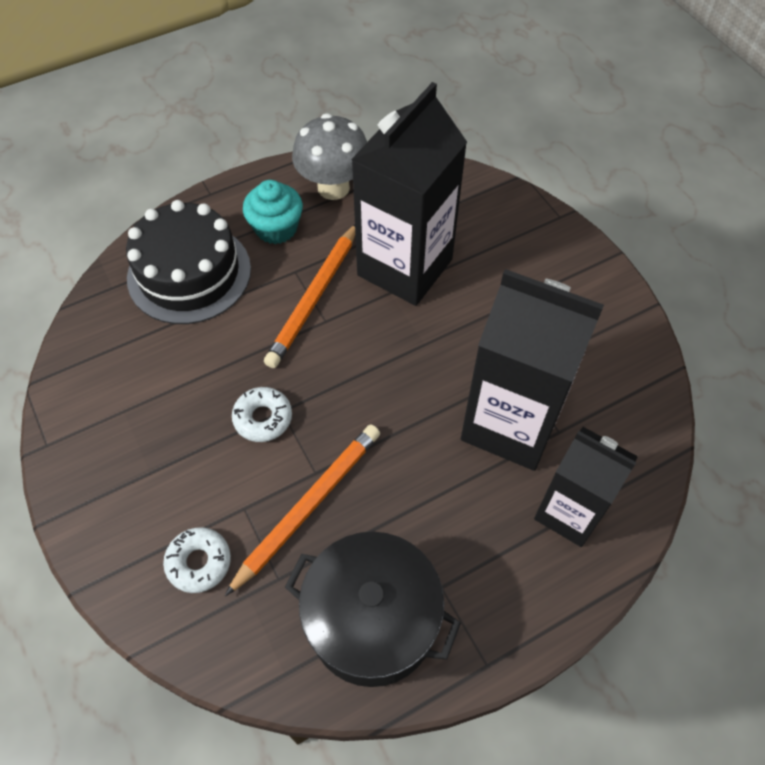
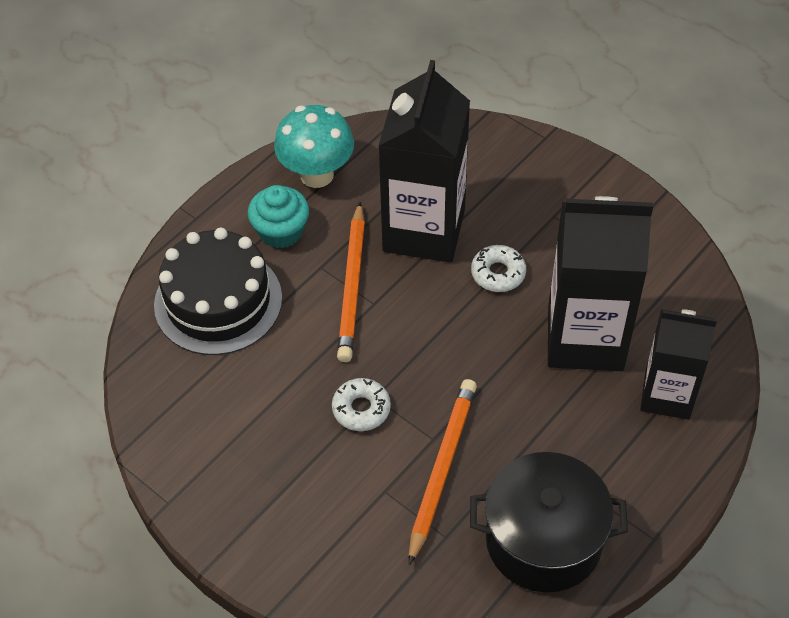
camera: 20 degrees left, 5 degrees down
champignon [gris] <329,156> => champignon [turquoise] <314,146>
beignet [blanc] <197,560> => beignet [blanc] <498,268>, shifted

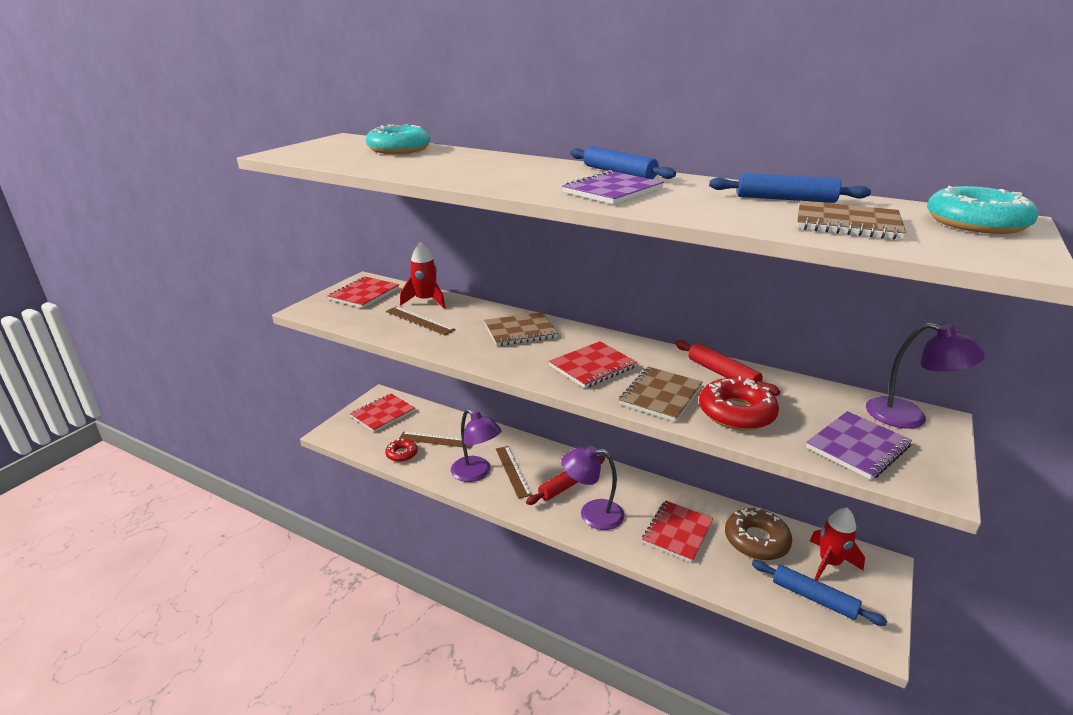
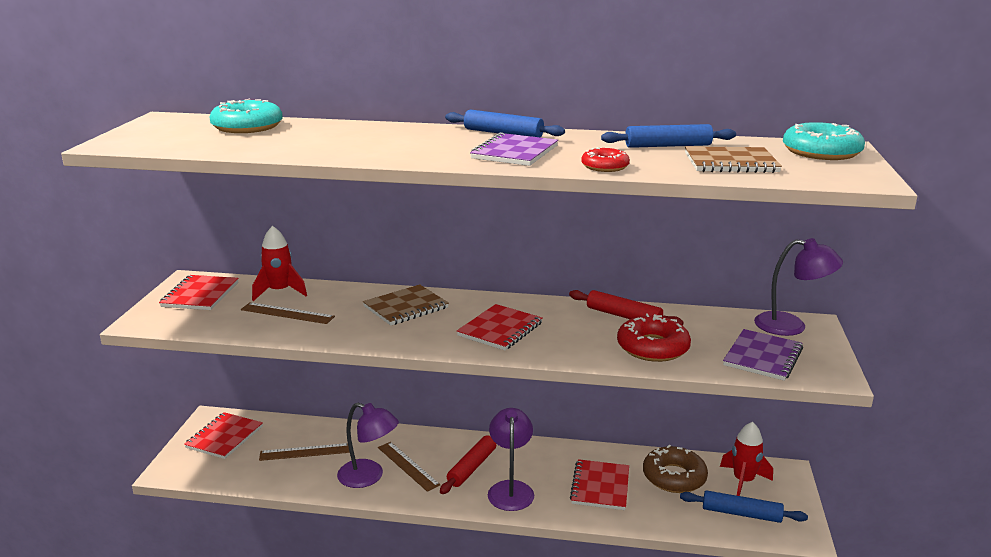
camera: 20 degrees left, 5 degrees down
lampe [violet] <592,488> => lampe [violet] <511,459>, 105 degrees clockwise
beignet [rouge] <401,450> => beignet [rouge] <605,159>, shifted
carnet [marron] <661,394> => nothing

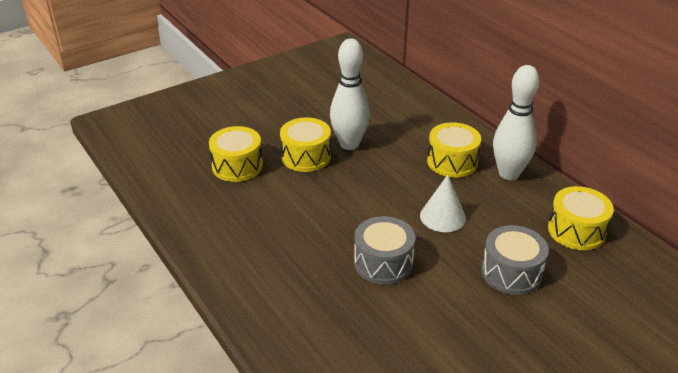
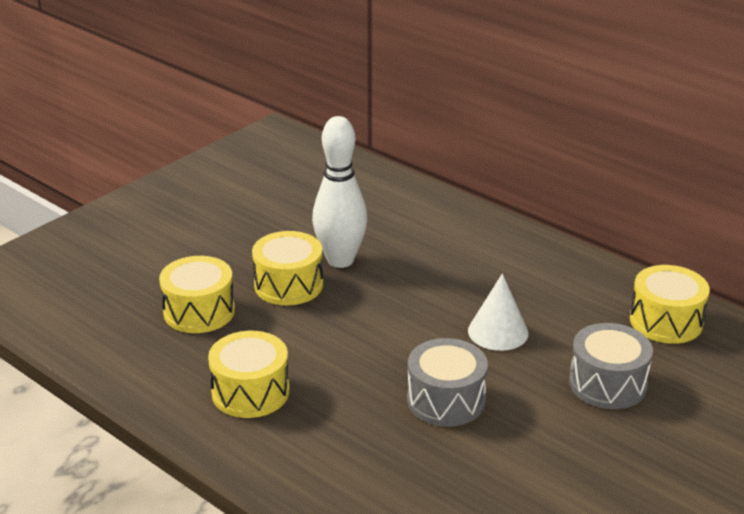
camera: 15 degrees left, 5 degrees down
tambour [jaune] <454,150> => tambour [jaune] <249,374>, shifted
quille [blanc] <516,122> => nothing

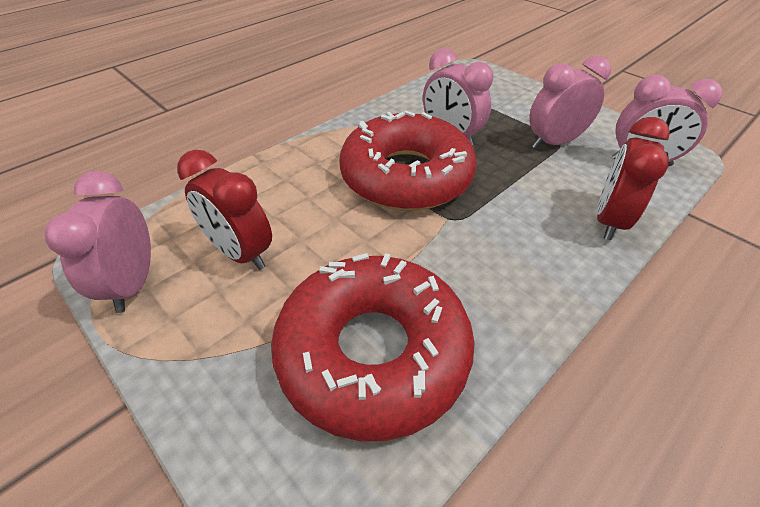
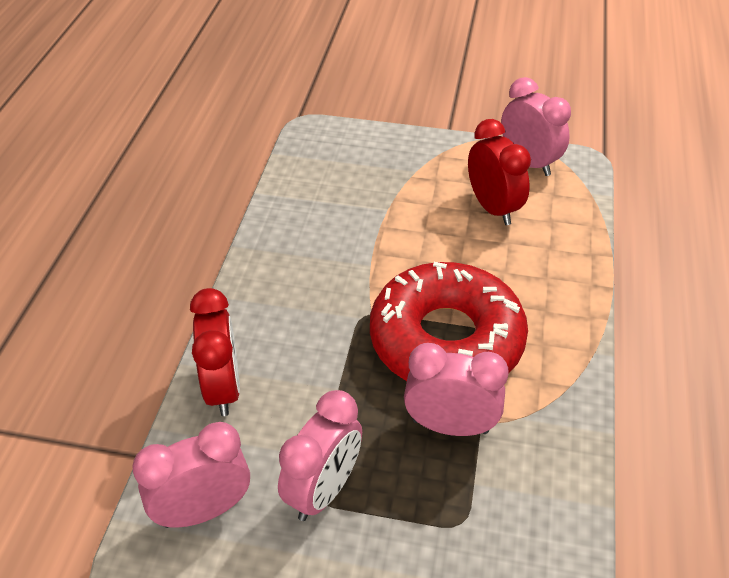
camera: 145 degrees right, 0 degrees up
réveil [rouge] <224,210> => réveil [rouge] <499,172>, 60 degrees clockwise
beignet [rouge] <373,347> => nothing

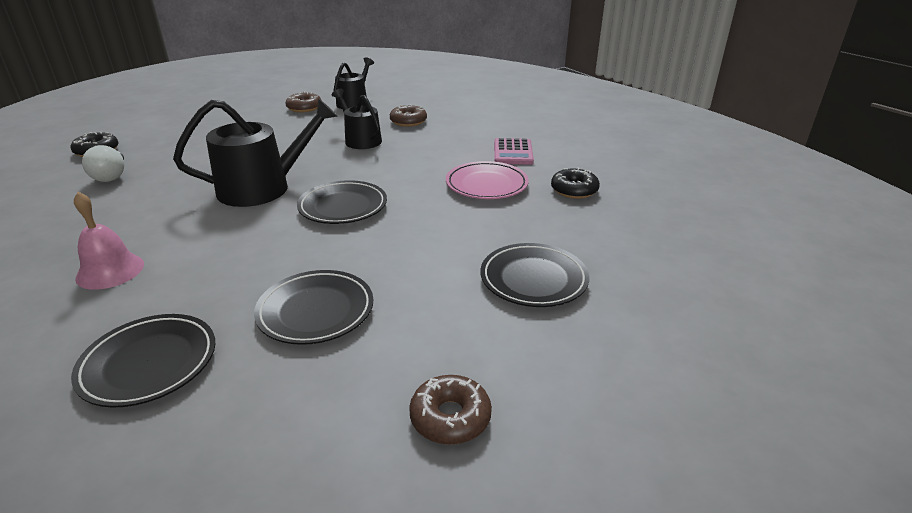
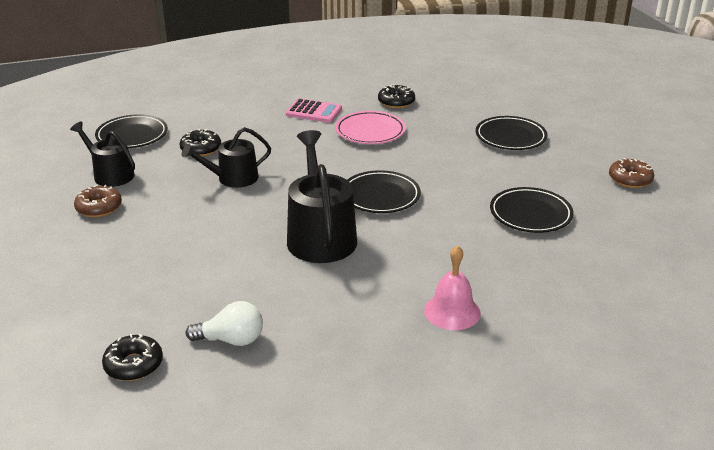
camera: 75 degrees left, 0 degrees up
assiette [noir] <143,361> => assiette [noir] <131,131>, shifted
beignet [marron] <408,115> => beignet [noir] <200,142>

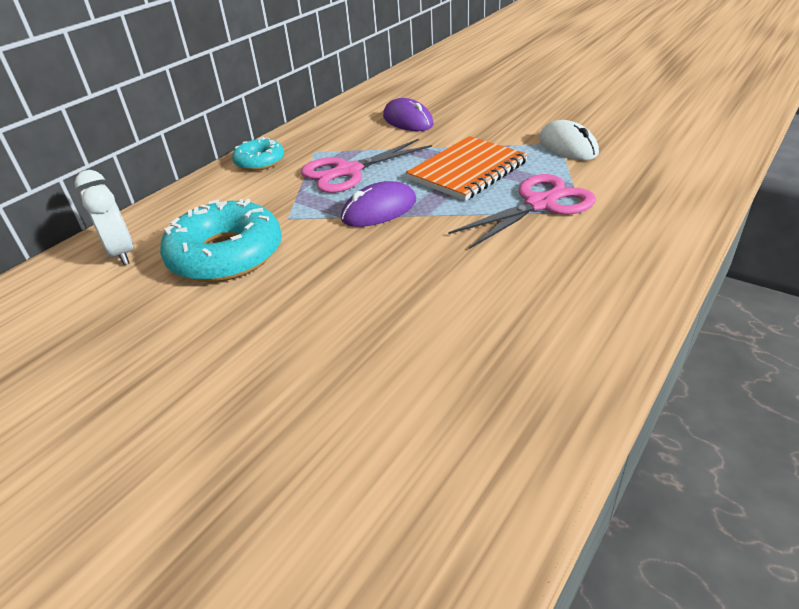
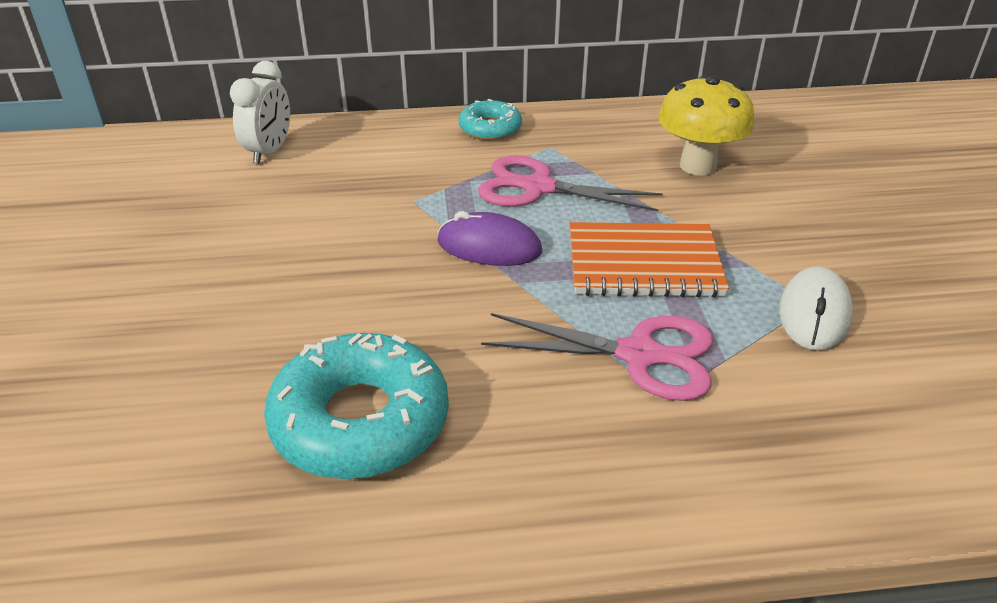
camera: 45 degrees right, 0 degrees up
beignet [turquoise] <221,240> => beignet [turquoise] <356,406>, shifted
souris [violet] <408,114> => champignon [jaune] <706,125>

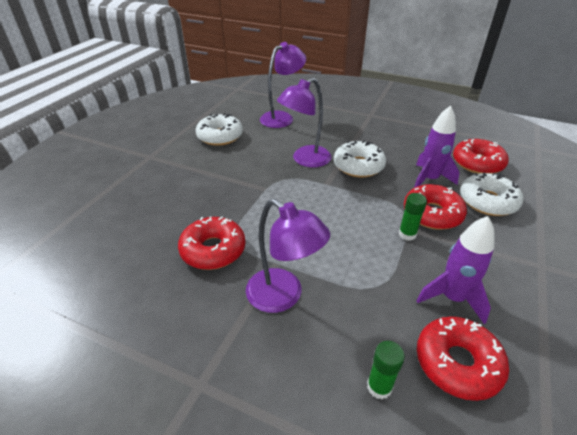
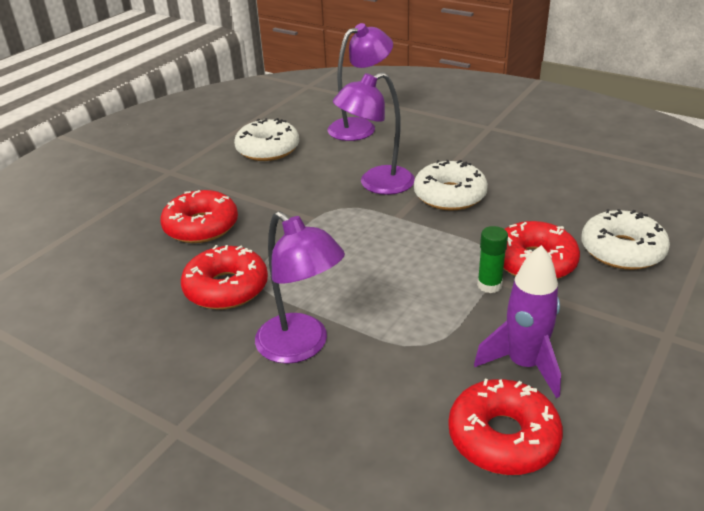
camera: 10 degrees right, 5 degrees down
beignet [rouge] <481,156> => beignet [rouge] <199,216>, shifted
bâton de colle [vert] <386,370> => nothing
fusée [violet] <437,147> => nothing

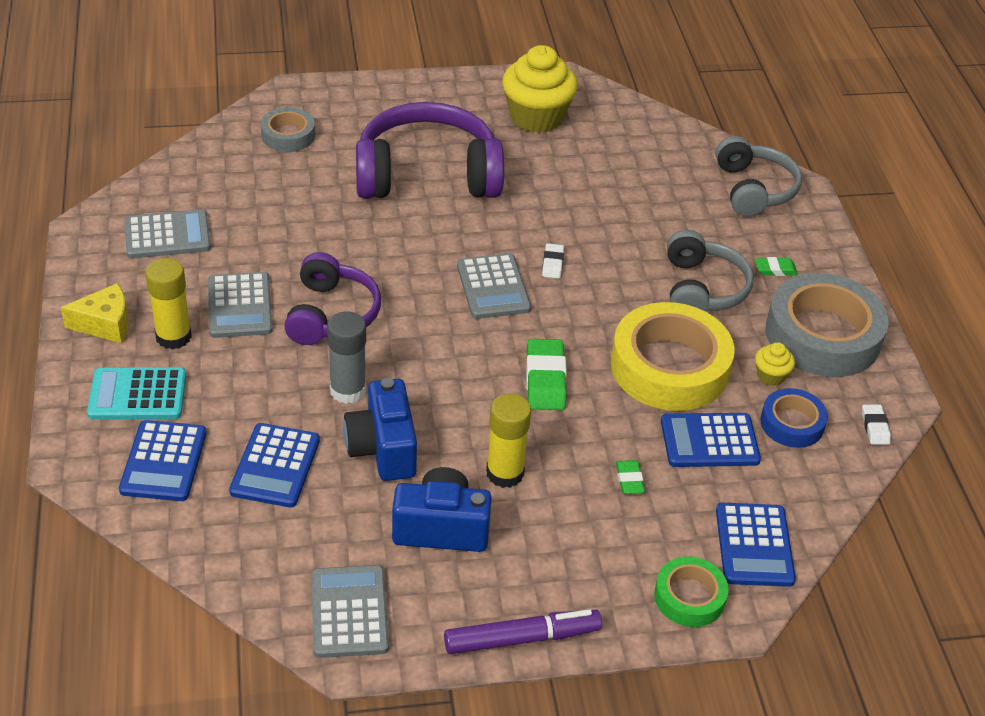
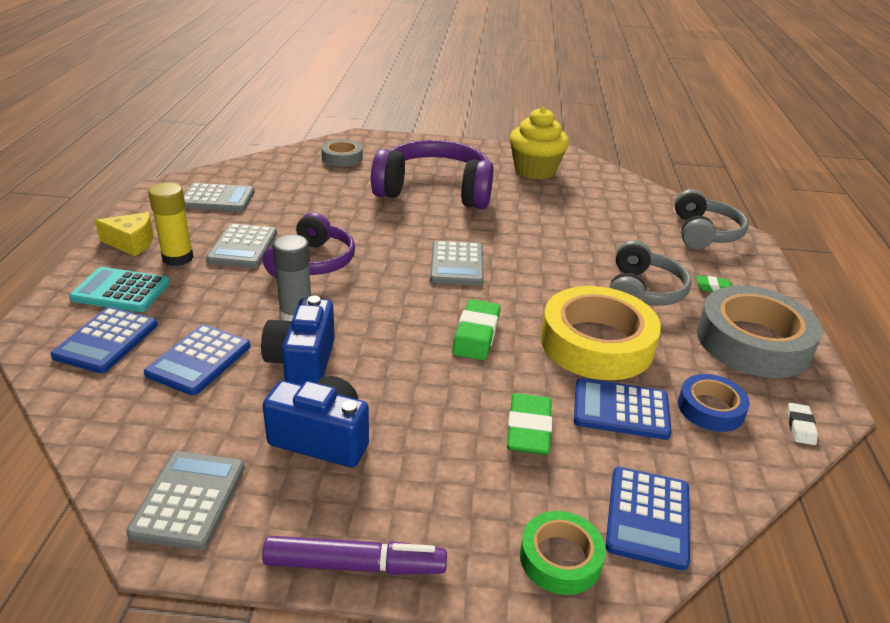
camera: 15 degrees right, 10 degrees down
gomme [vert] <630,477> => gomme [vert] <529,424>, x1.82
bâton de colle [jaune] <508,441> => nothing
gomme [blanc] <553,261> => nothing
muffin [jaune] <775,364> => nothing

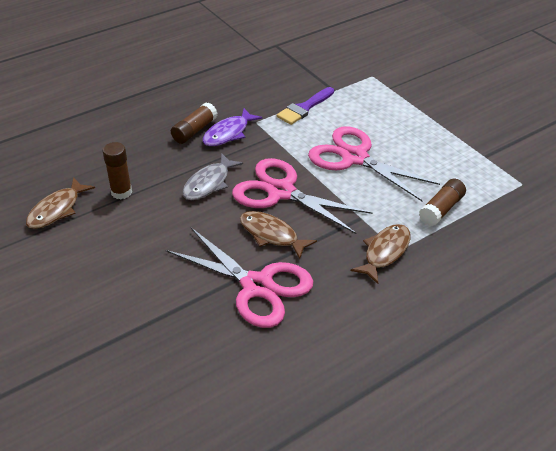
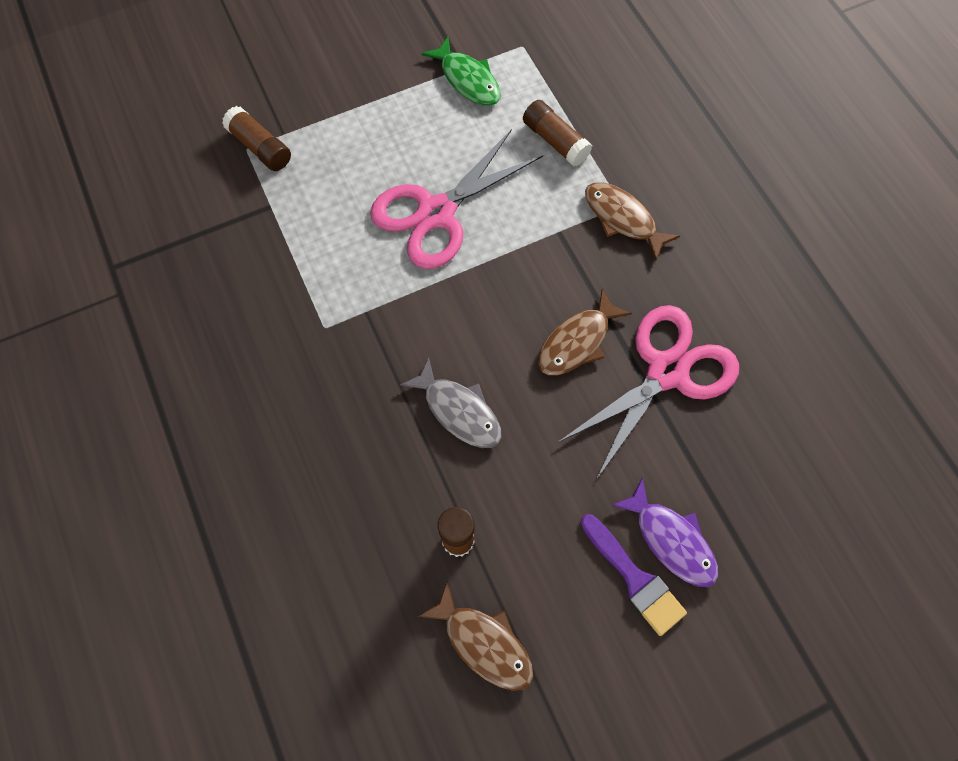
camera: 80 degrees left, 25 degrees up
bâton de colle [marron] <194,123> => bâton de colle [marron] <256,138>, shifted
nothing => poisson [vert] <461,71>
pinceau [violet] <305,106> => pinceau [violet] <633,575>, shifted
poisson [violet] <233,127> => poisson [violet] <664,532>, shifted
ciseaux [rose] <302,196> => nothing

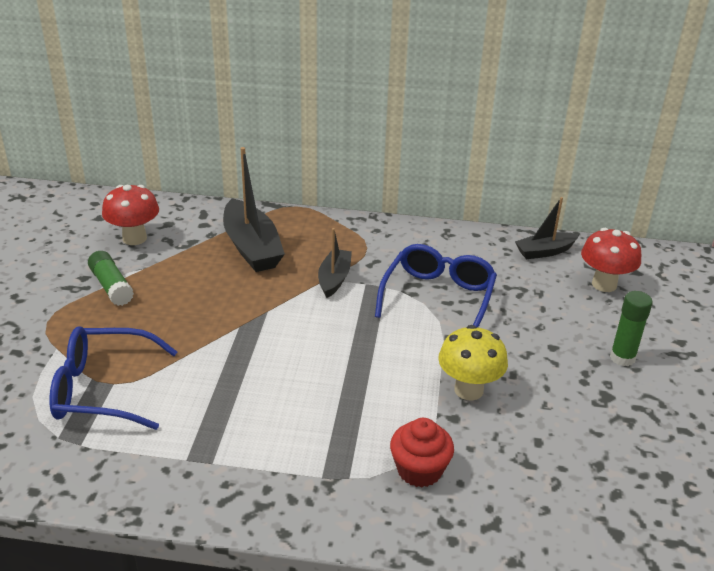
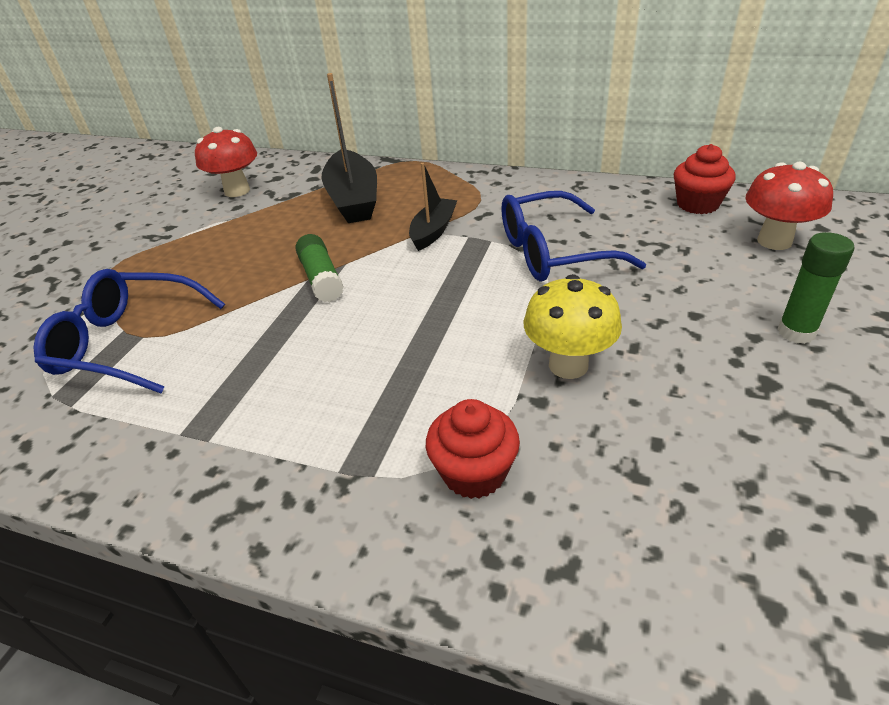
camera: 15 degrees right, 5 degrees up
bâton de colle [vert] <111,278> => bâton de colle [vert] <320,268>, shifted
lunettes [bleu] <436,285> => lunettes [bleu] <573,236>, 135 degrees counterclockwise
bateau [noir] <547,228> => muffin [rouge] <705,179>

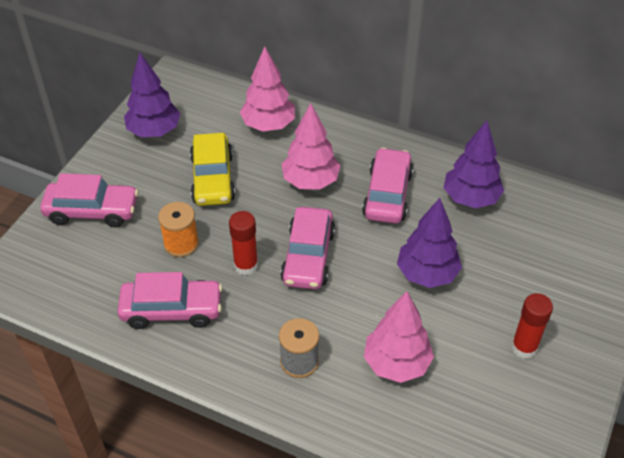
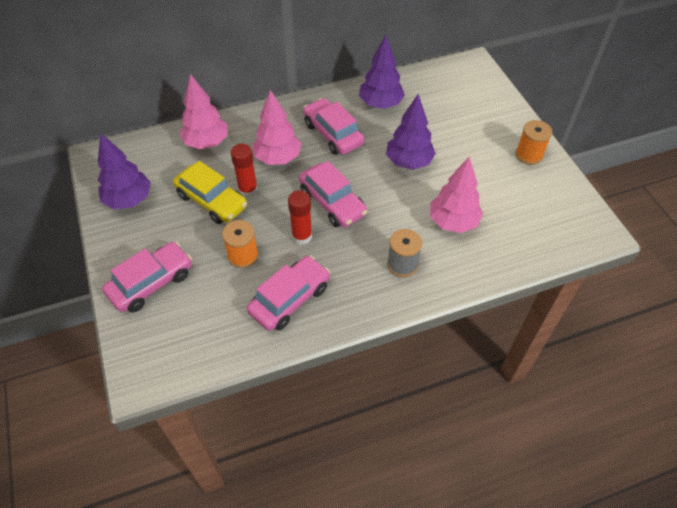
camera: 45 degrees left, 5 degrees up
bâton de colle [rouge] <532,326> => bâton de colle [rouge] <244,171>, shifted
nothing => bobine [orange] <534,142>

